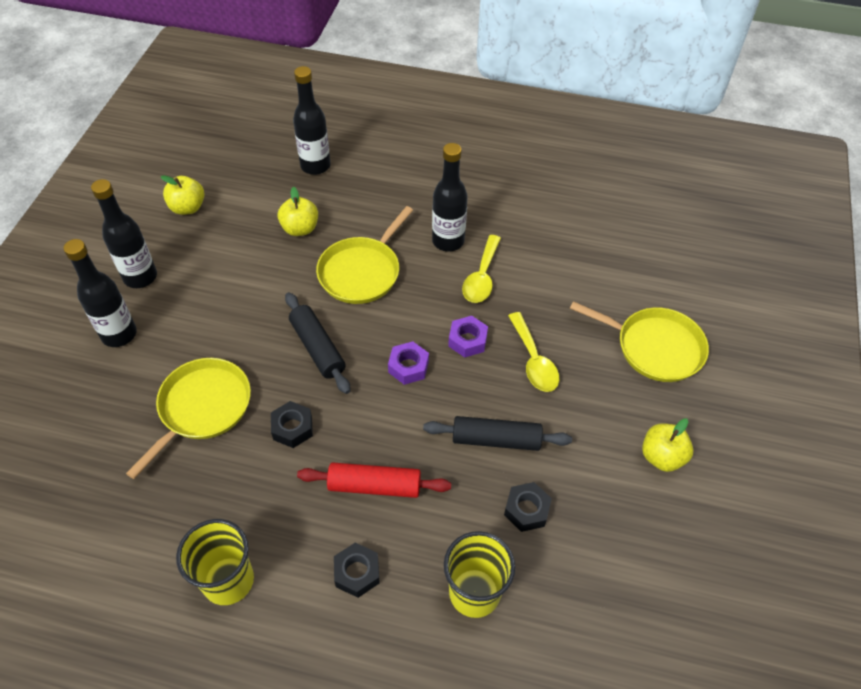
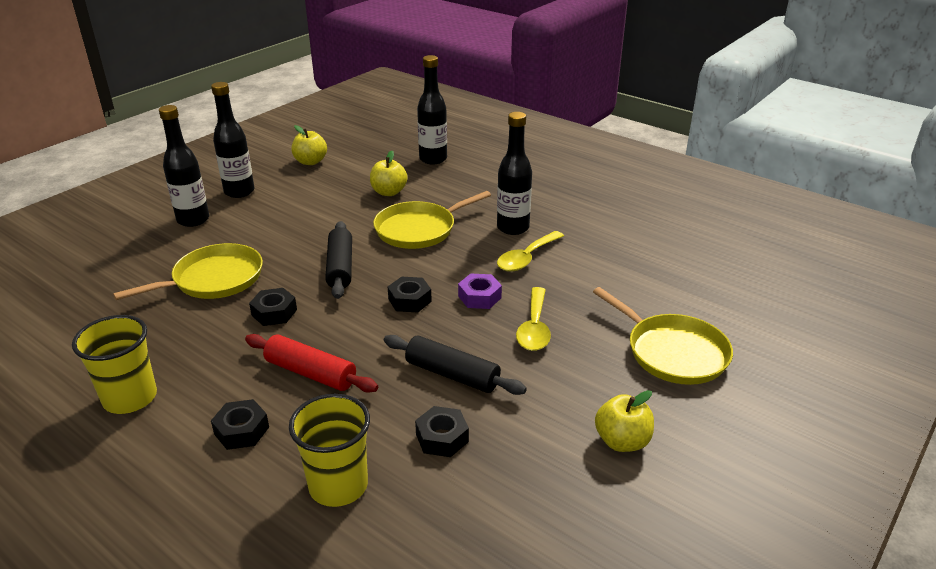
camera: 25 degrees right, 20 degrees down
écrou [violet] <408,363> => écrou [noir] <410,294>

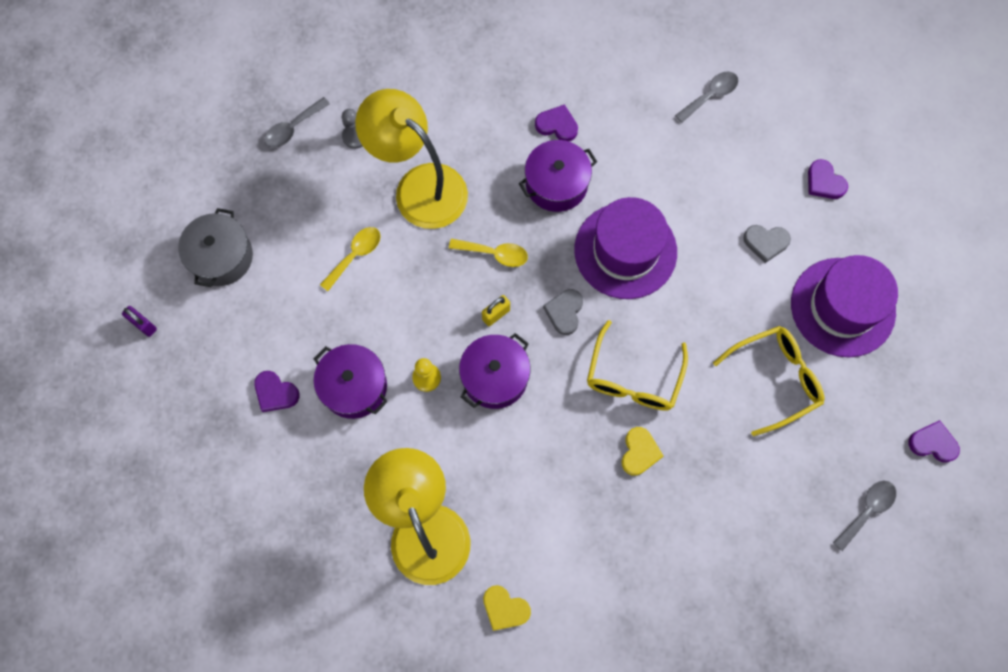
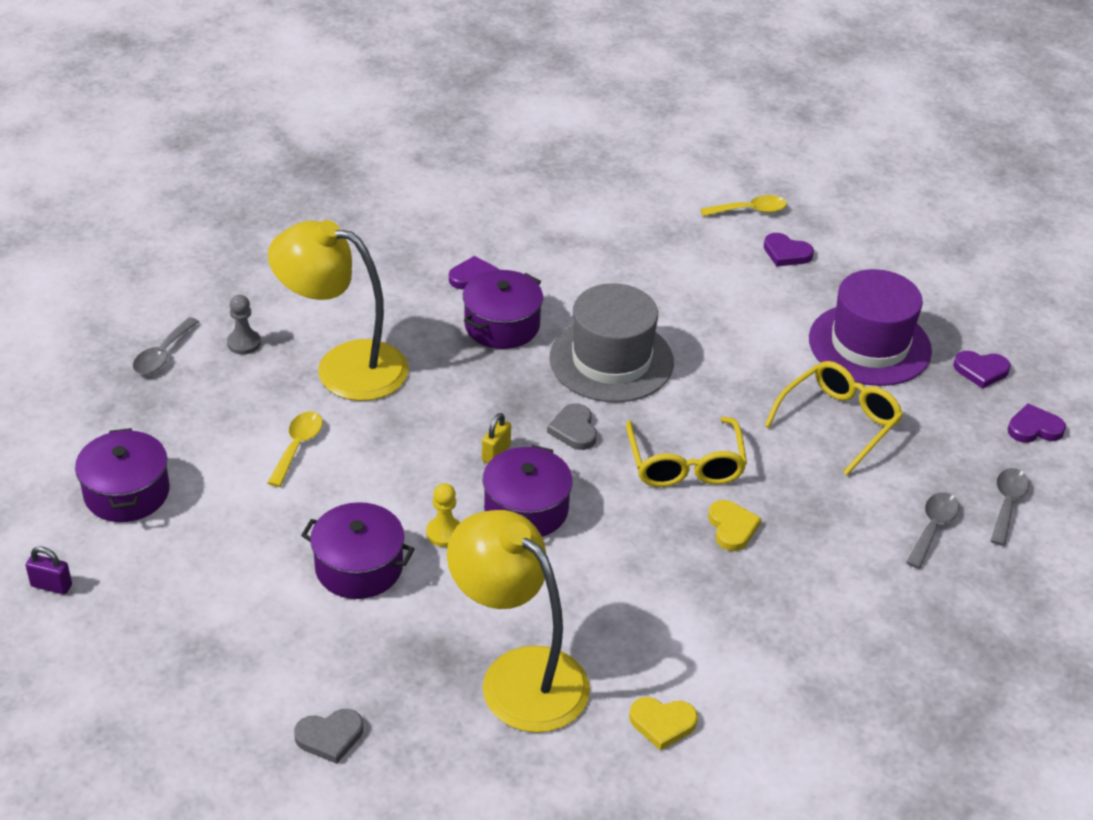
camera: 25 degrees left, 30 degrees down
marmite [gris] <215,247> => marmite [violet] <122,475>
cœur [gris] <767,244> => cœur [gris] <328,736>, shifted
chapeau [violet] <625,248> => chapeau [gris] <611,343>
cuillère [jaune] <488,252> => cuillère [jaune] <744,205>, shifted
cuillère [gris] <706,97> => cuillère [gris] <932,530>, shifted
cœur [violet] <277,391> => cœur [violet] <982,370>, shifted

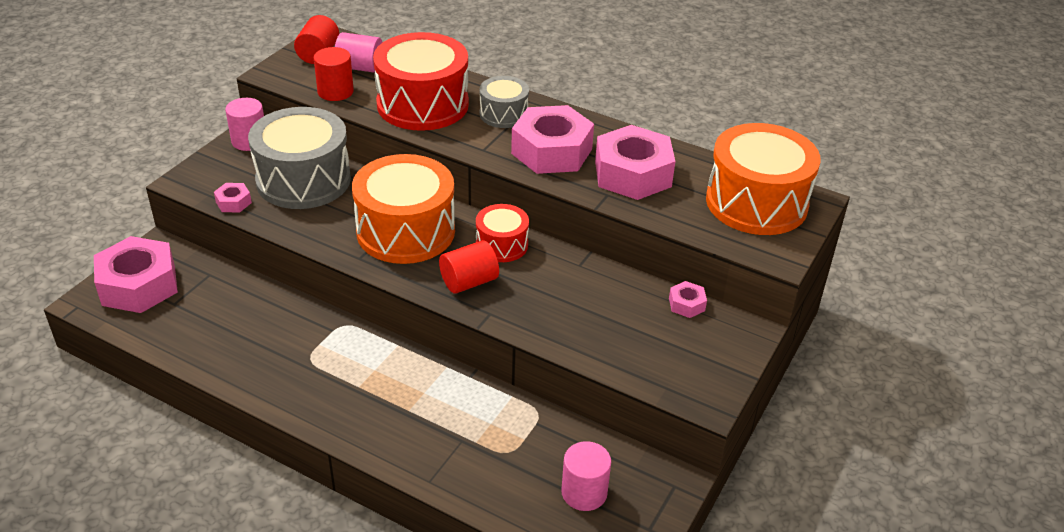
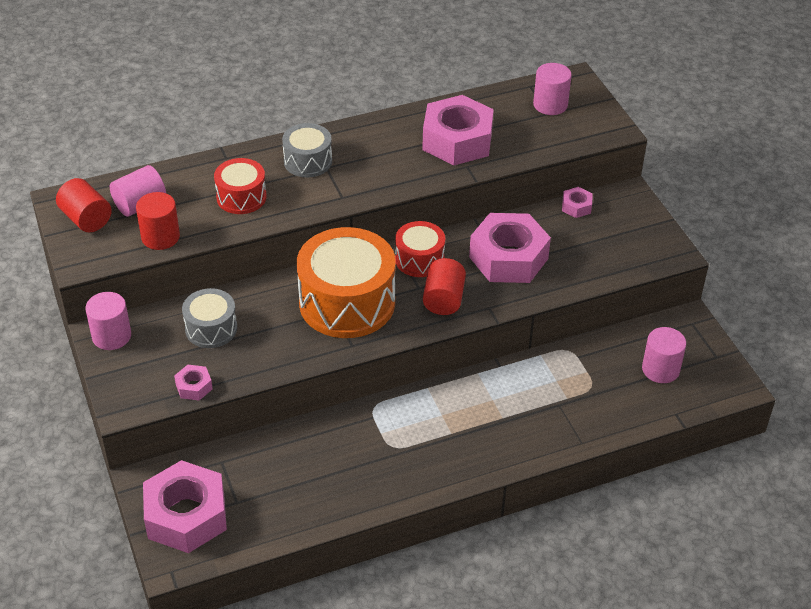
camera: 50 degrees left, 5 degrees up
tambour [gris] <299,158> => tambour [gris] <209,318>, x0.53
tambour [rouge] <421,81> => tambour [rouge] <240,186>, x0.53
écrou [rose] <552,139> => écrou [rose] <510,248>, shifted
tambour [orange] <763,179> => cylindre [rose] <552,89>

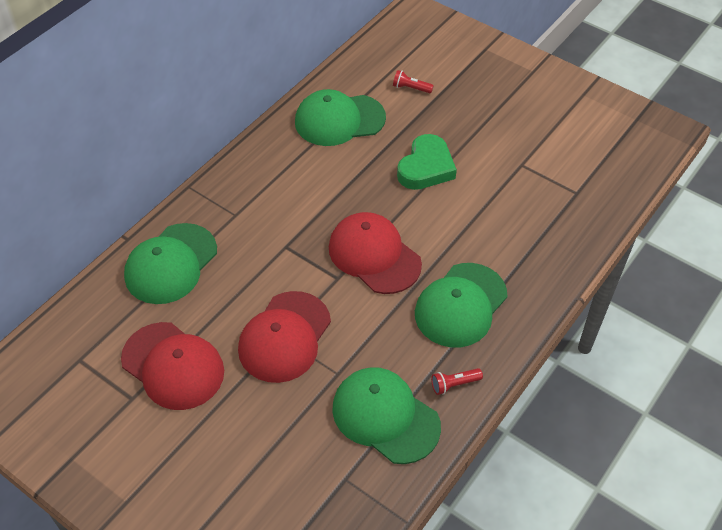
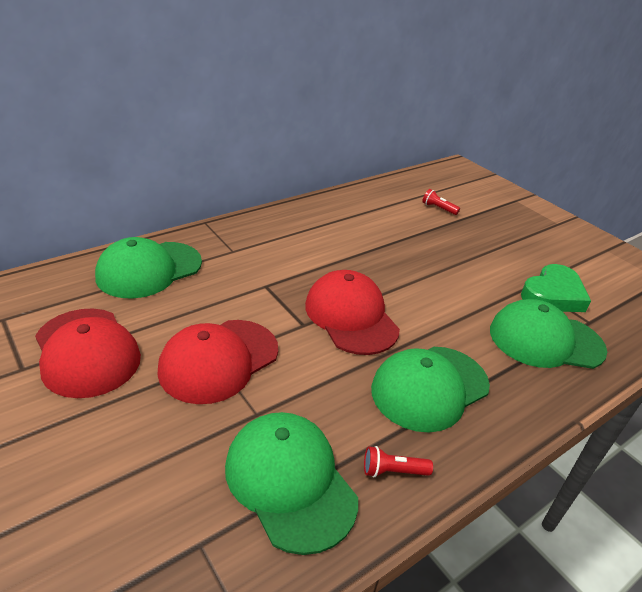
camera: 15 degrees right, 15 degrees down
casquette [vert] <340,117> => casquette [vert] <548,334>, shifted
cœur [vert] <427,162> => cœur [vert] <556,288>, shifted

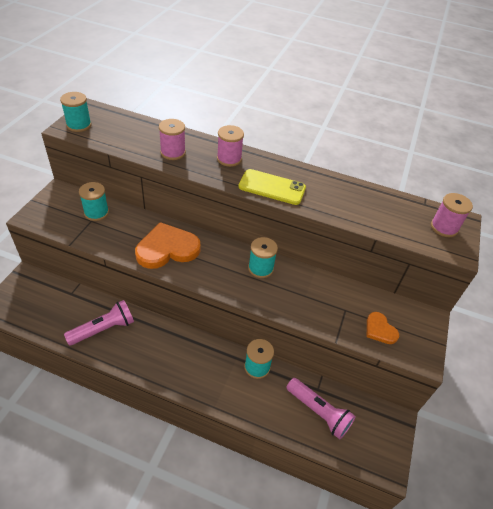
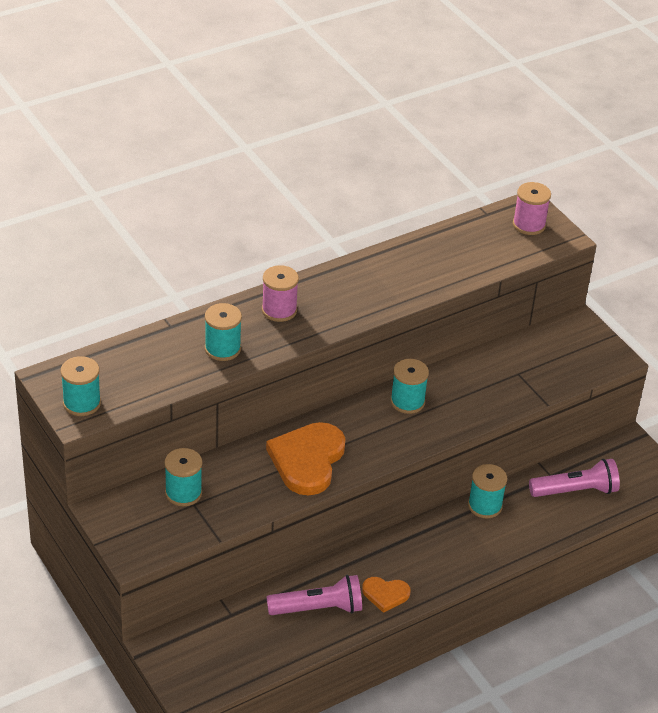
camera: 50 degrees left, 5 degrees down
bobine [rose] <172,139> => bobine [turquoise] <223,332>
lampe de poche [rose] <99,323> => lampe de poche [rose] <314,595>, 75 degrees clockwise
cœur [orange] <383,328> => cœur [orange] <386,595>, shifted
téléphone [jaune] <272,187> => nothing

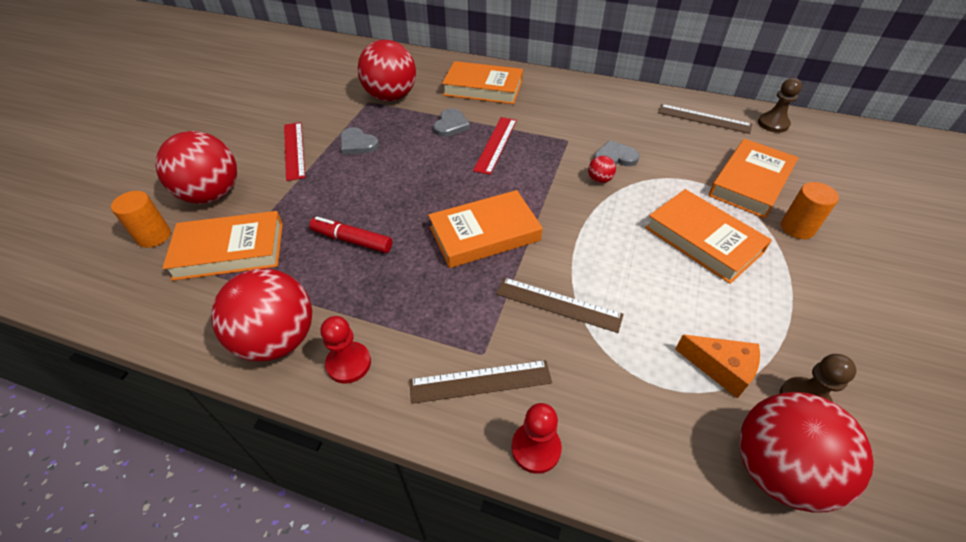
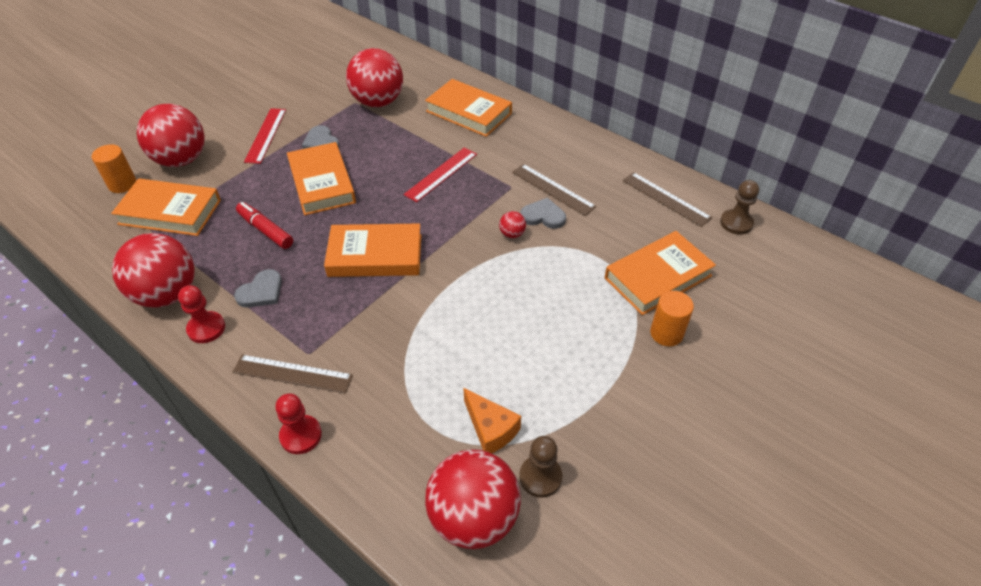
camera: 20 degrees right, 0 degrees up
cœur [gris] <451,122> => cœur [gris] <258,288>, shifted
livre [orange] <708,236> => livre [orange] <321,178>, shifted
règle [marron] <560,305> => règle [marron] <554,190>, shifted

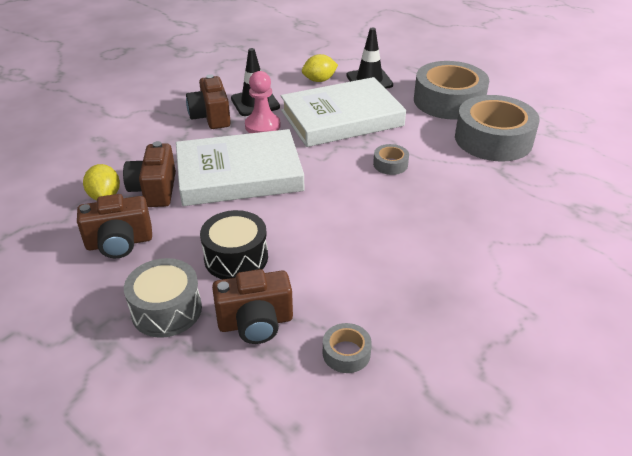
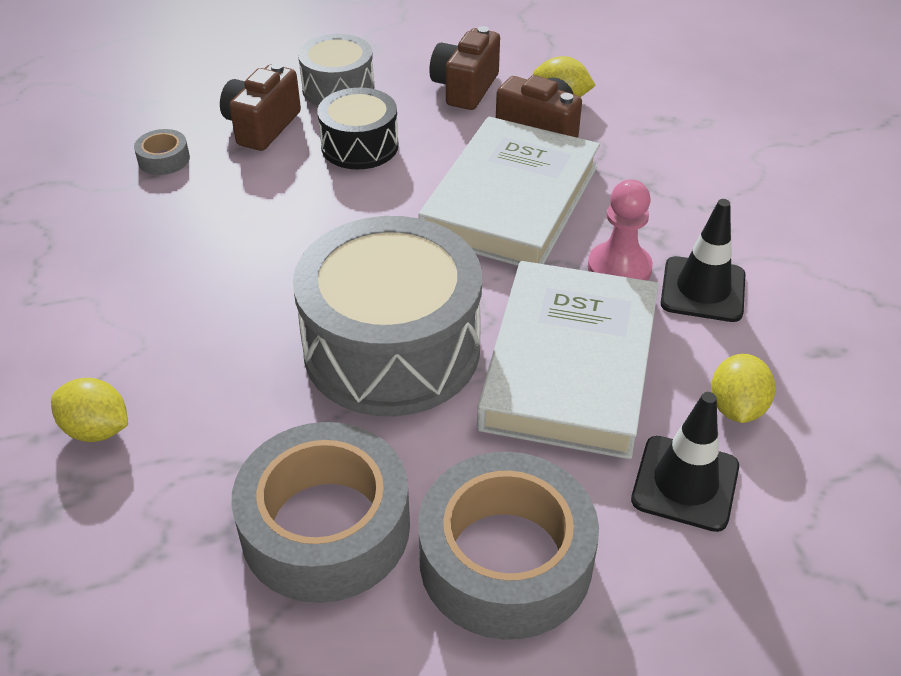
camera: 125 degrees right, 5 degrees up
nothing => citron [jaune] <89,410>
ruban adhésif [gris] <391,159> => tambour [gris] <387,316>
appareil photo [marron] <208,101> => nothing

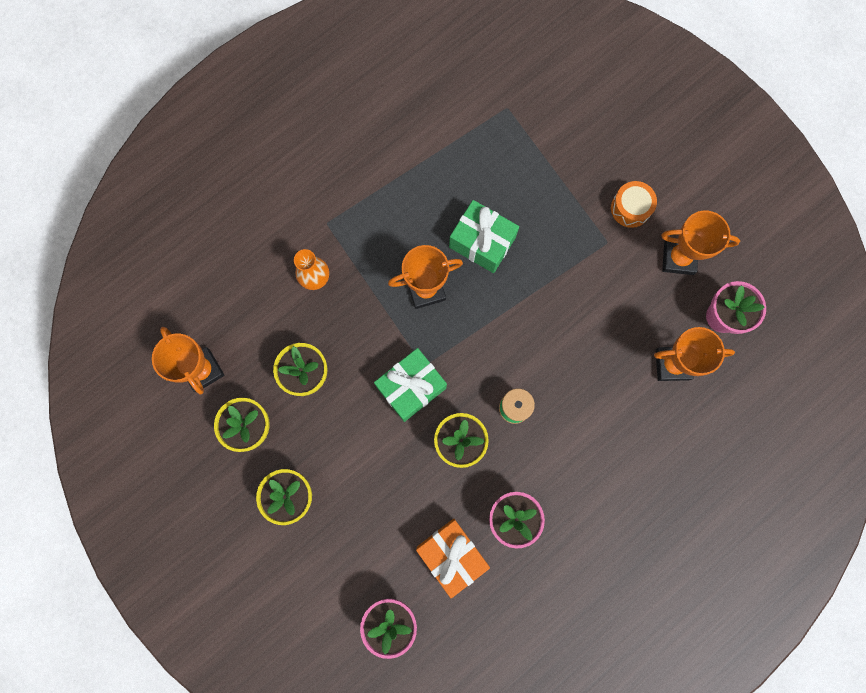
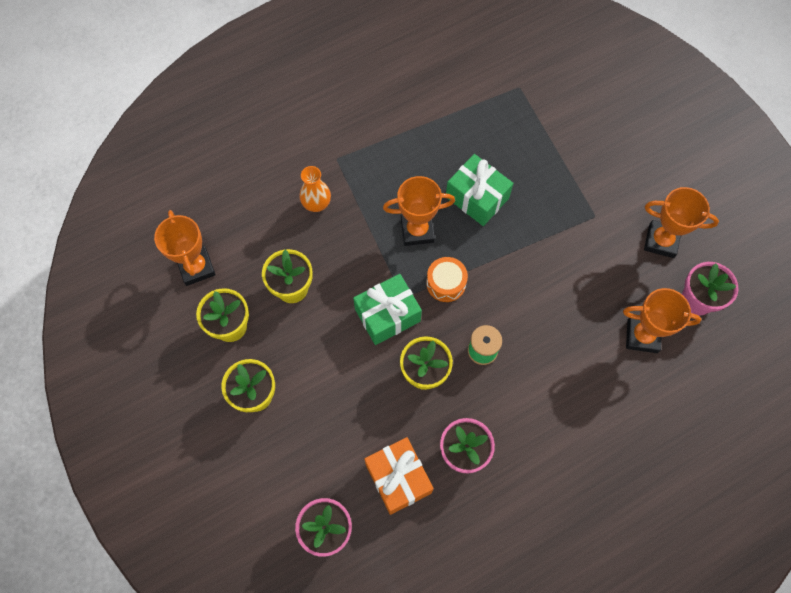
camera: 10 degrees right, 10 degrees down
tambour [orange] <634,204> => tambour [orange] <447,279>, shifted

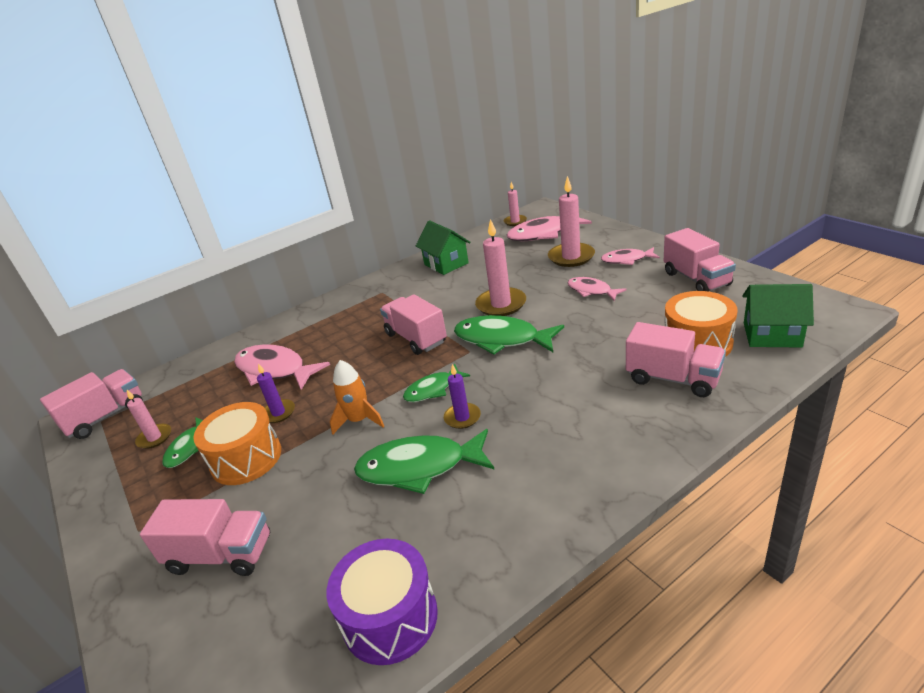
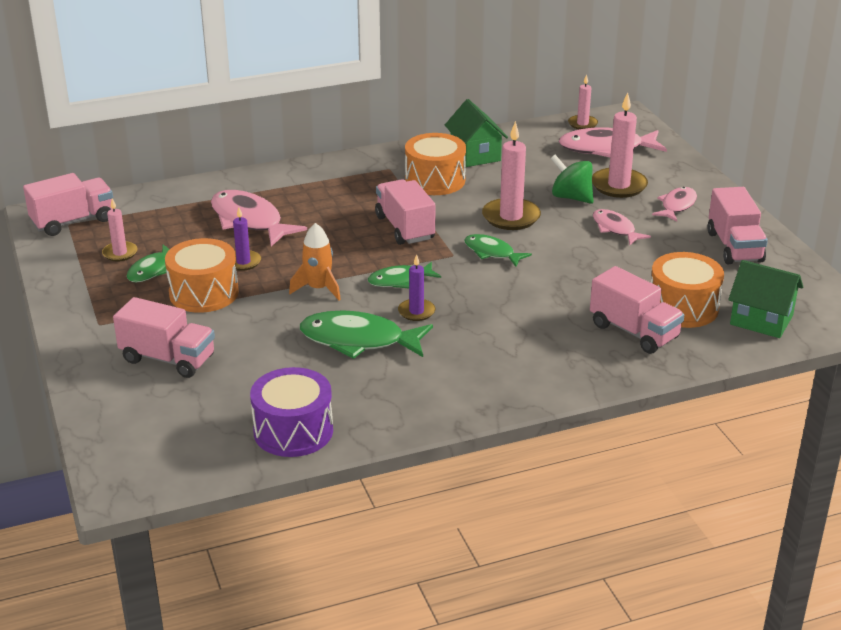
camera: 10 degrees right, 0 degrees up
nothing => tambour [orange] <435,164>
poisson [vert] <509,335> => poisson [vert] <498,250>, x0.59
nothing => toupie [vert] <572,179>
poisson [rose] <630,256> => poisson [rose] <674,204>, 105 degrees clockwise

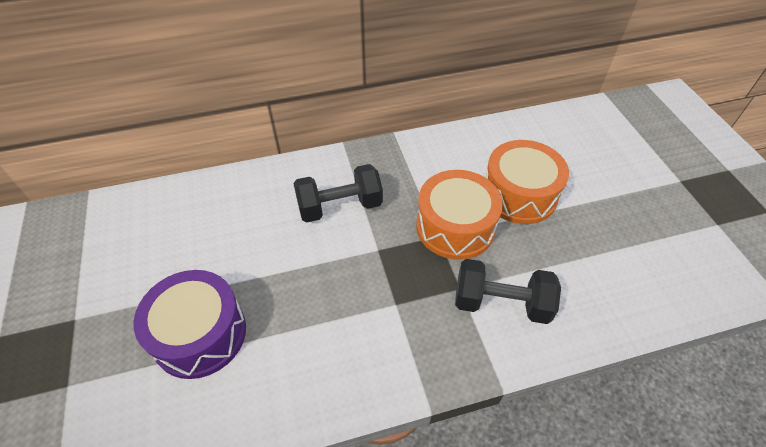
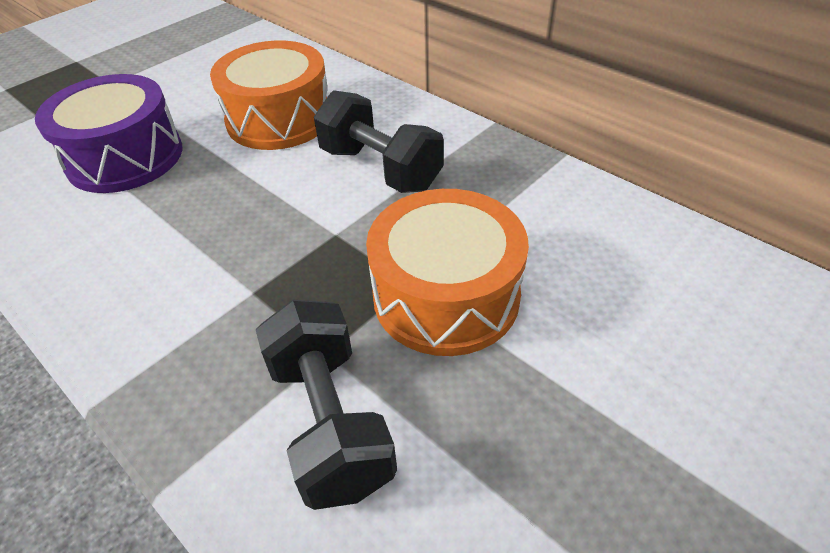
camera: 60 degrees right, 5 degrees down
tambour [orange] <527,182> => tambour [orange] <268,95>, shifted

